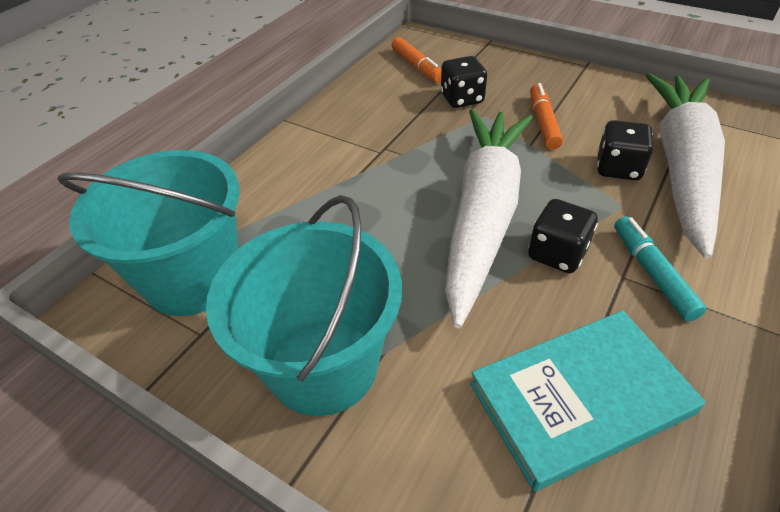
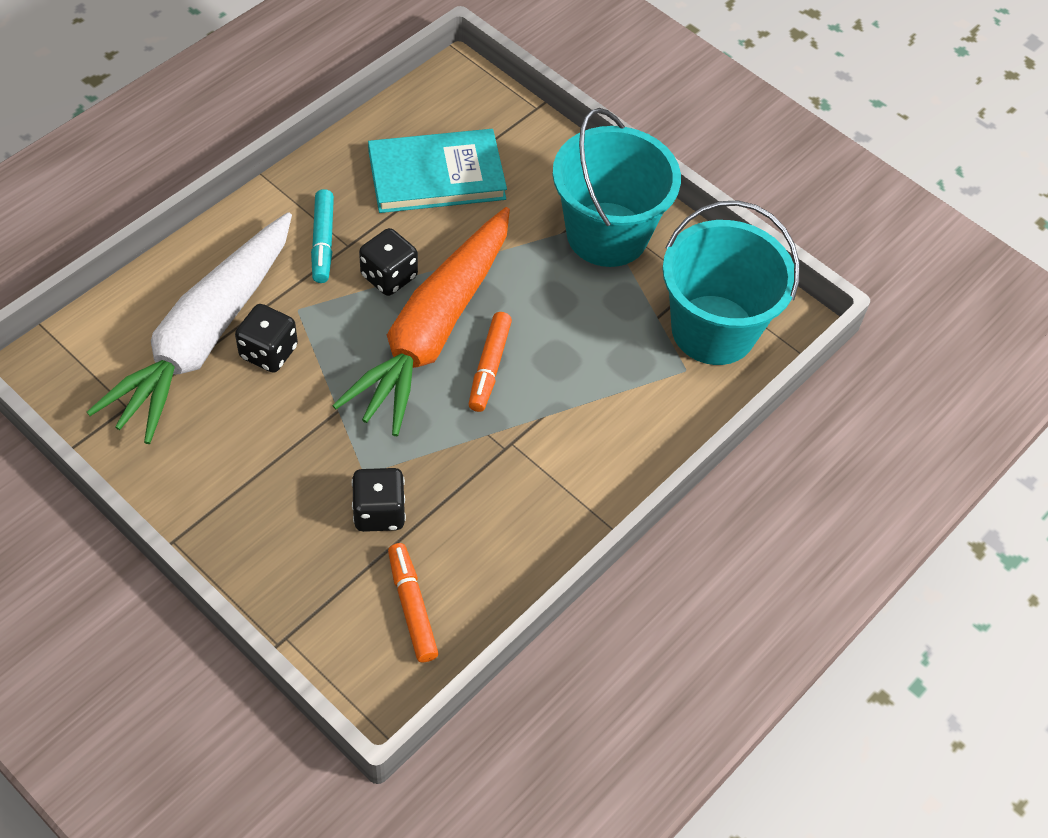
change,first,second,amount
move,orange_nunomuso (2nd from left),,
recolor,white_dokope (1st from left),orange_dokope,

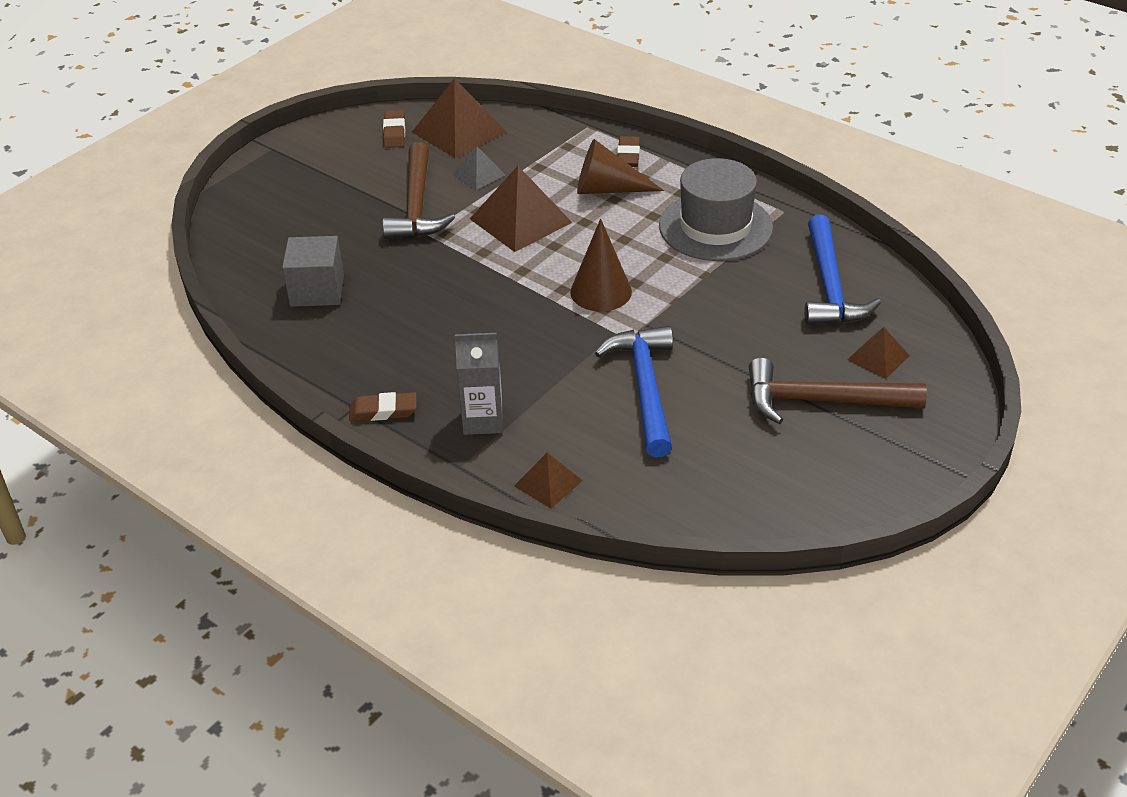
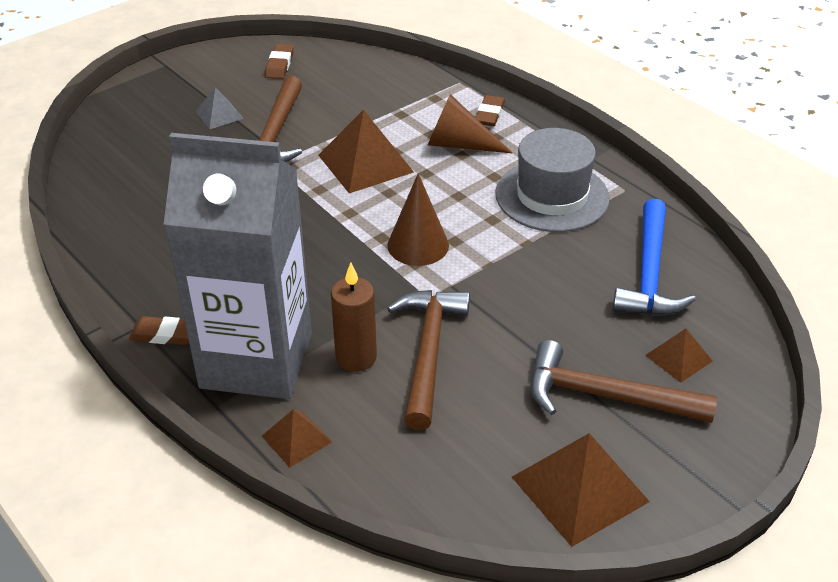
change,first,second,amount
move,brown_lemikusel (1st from left in the first image),brown_lemikusel (3rd from left),
move,grey_lemikusel,,
delete,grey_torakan,,
recolor,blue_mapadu (1st from left),brown_mapadu (2nd from left),
resize,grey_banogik,,x2.32
insert,,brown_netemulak,

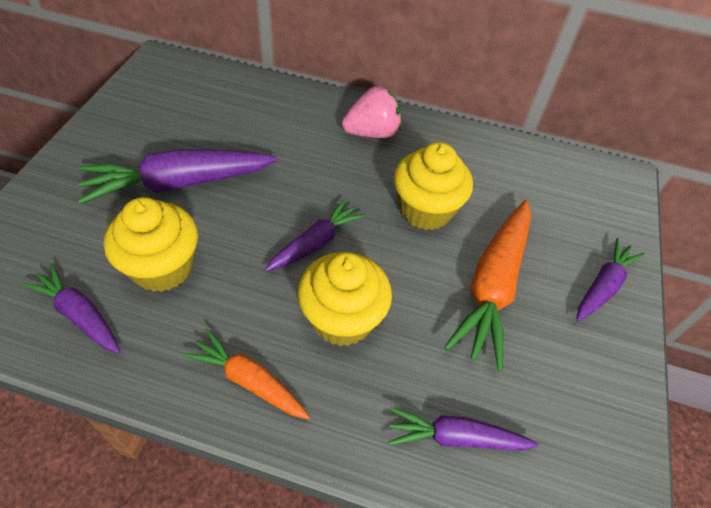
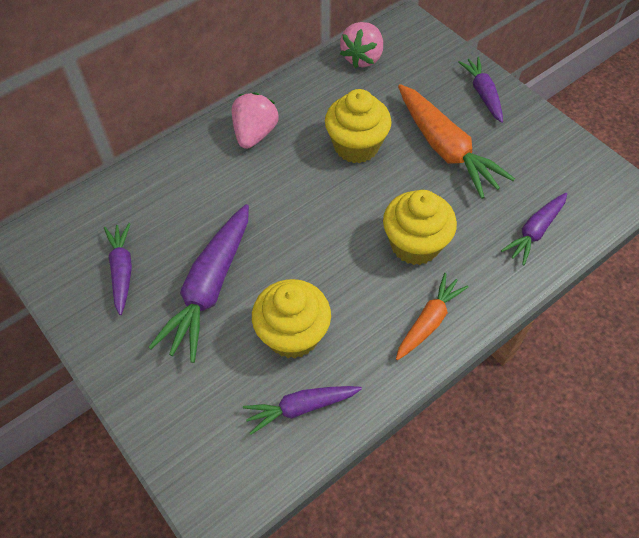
change,first,second,amount
move,purple_dokope (3rd from left in the first image),purple_dokope (1st from left),
rotate,orange_dokope (1st from left),,150 degrees clockwise
insert,,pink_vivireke (2nd from left),

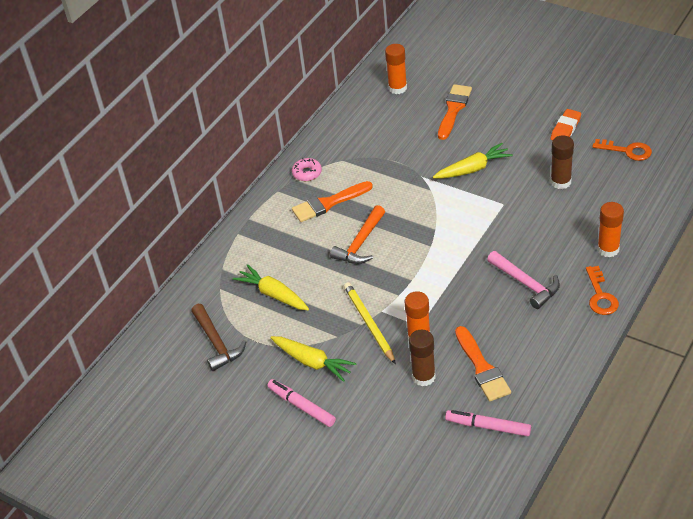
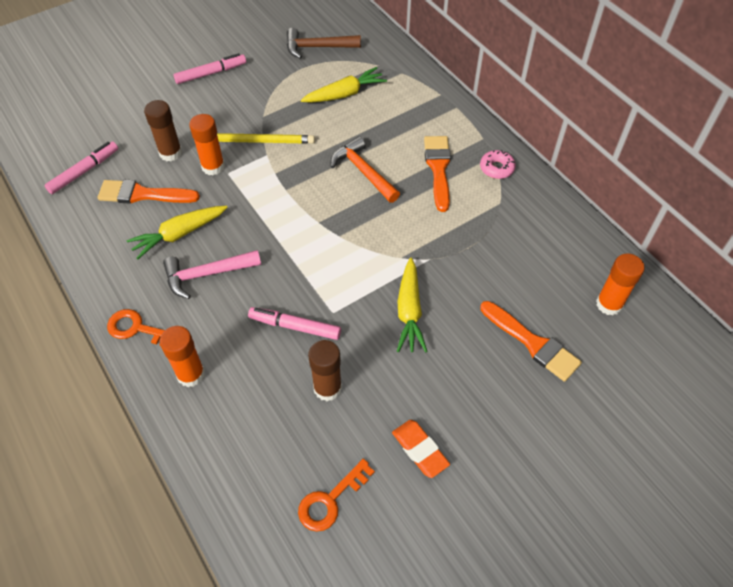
change,first,second,amount
move,yellow_dokope (2nd from left in the first image),yellow_dokope (1st from left),
insert,,pink_nunomuso (3rd from left),

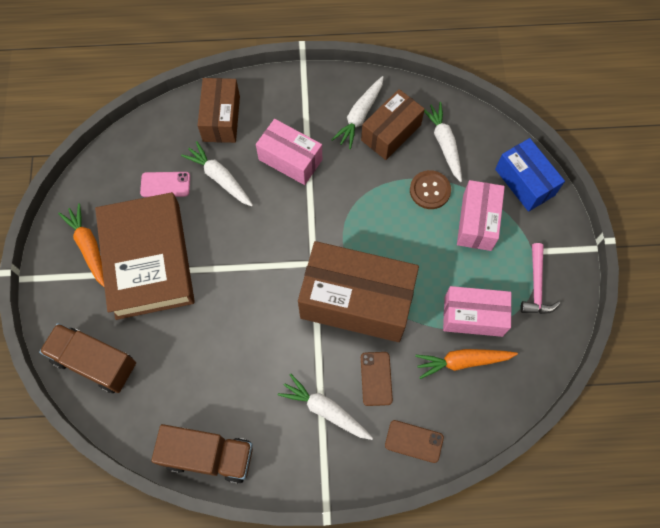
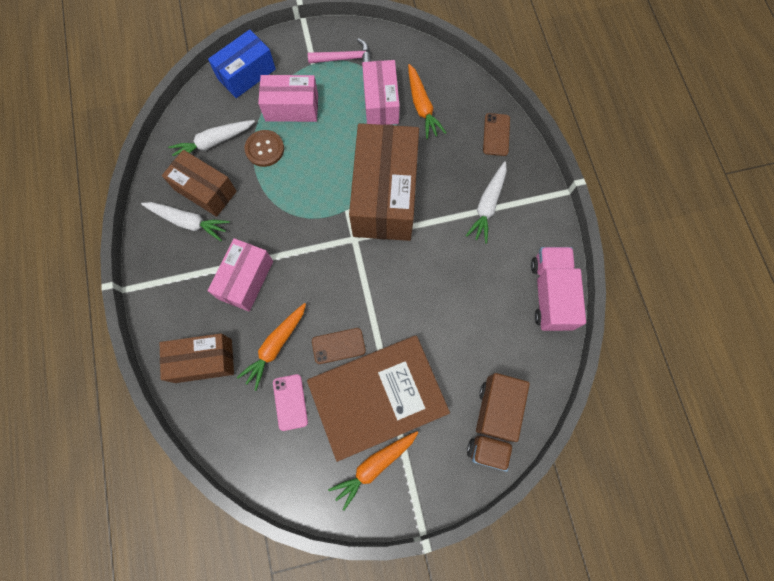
change,first,second,amount
recolor,white_dokope (1st from left),orange_dokope (1st from left),
move,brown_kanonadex (1st from left),,
recolor,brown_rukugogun (2nd from left),pink_rukugogun,

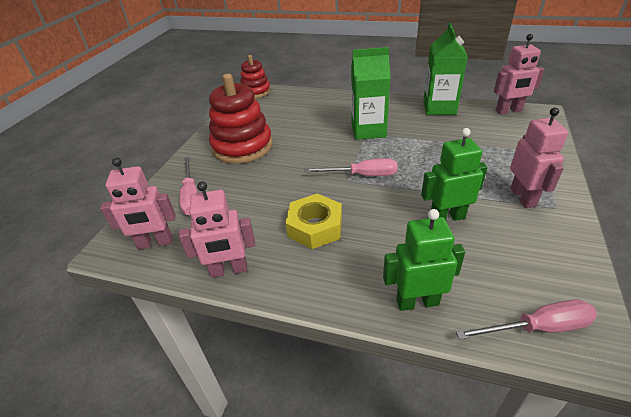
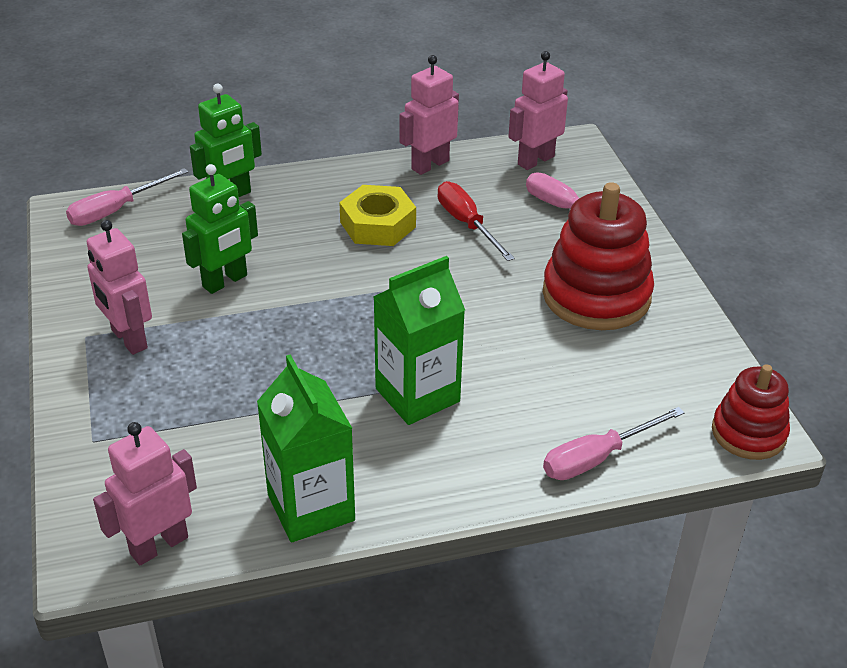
change,first,second,amount
move,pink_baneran (2nd from left in the first image),pink_baneran (3rd from left),
insert,,red_baneran,

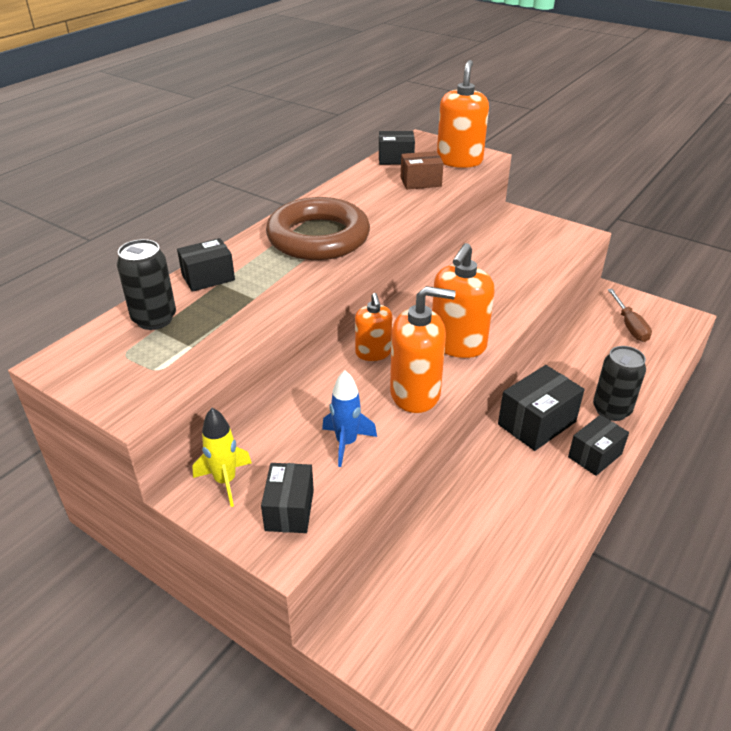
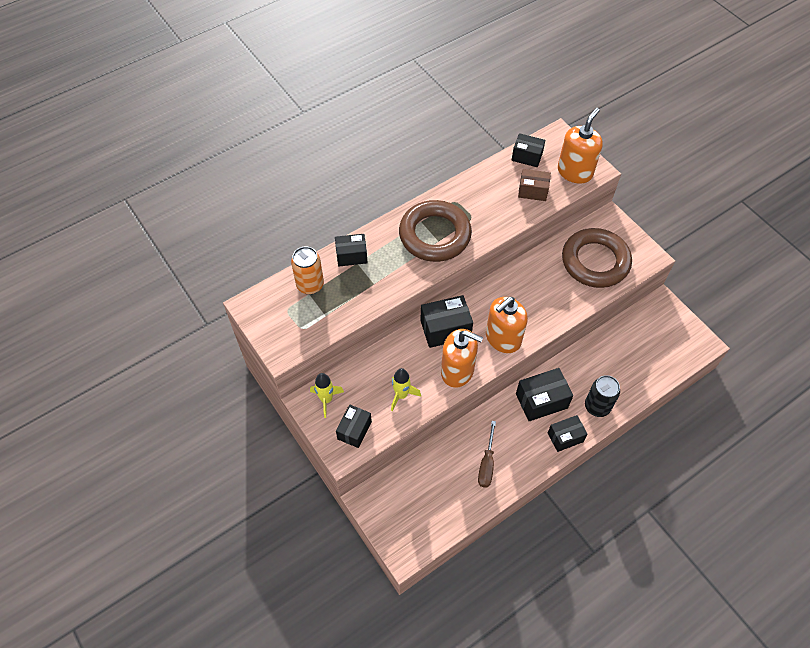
change,first,second,amount
recolor,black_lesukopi (1st from left),orange_lesukopi,
move,brown_baneran,,
replace,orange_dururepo (1st from left),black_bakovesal (3rd from left),
recolor,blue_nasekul,yellow_nasekul (2nd from left),
insert,,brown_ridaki (2nd from left),

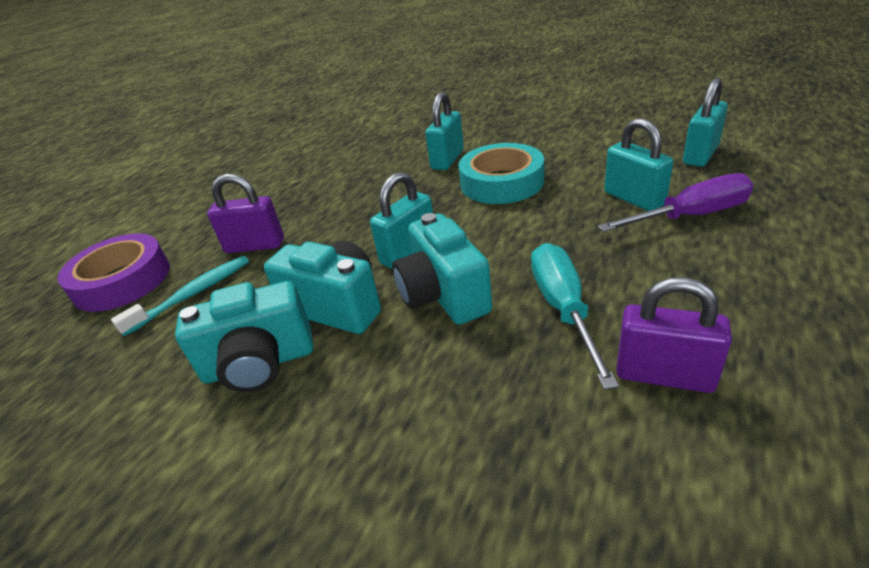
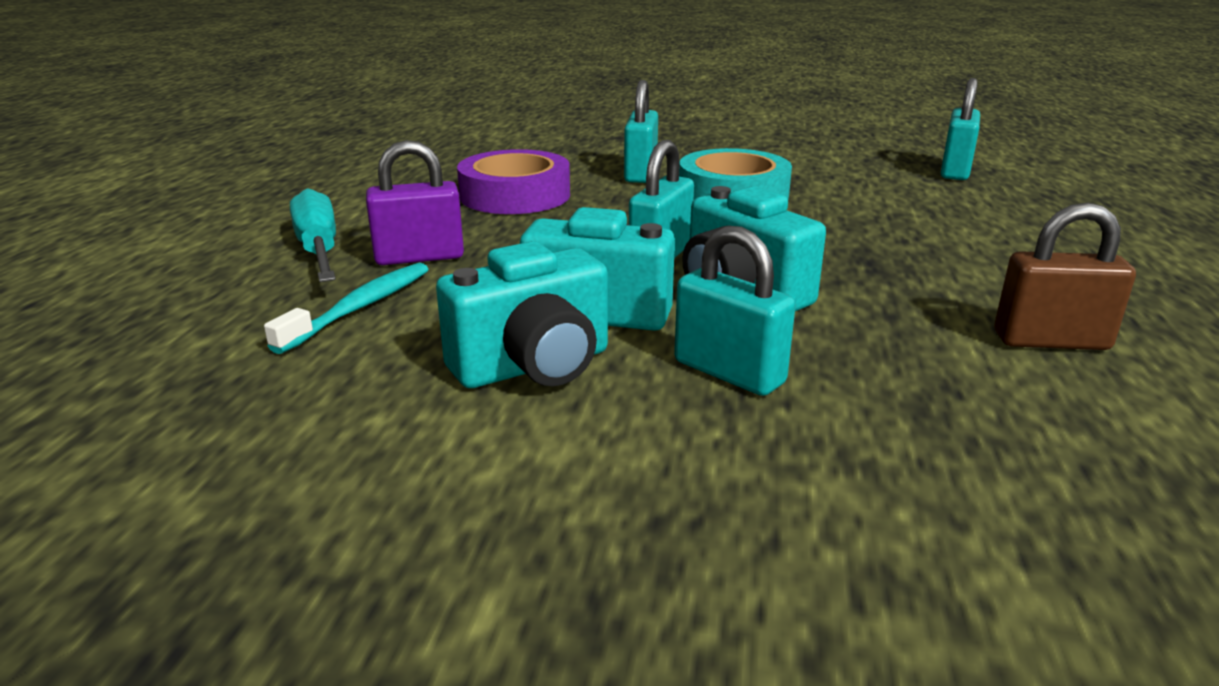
change,first,second,amount
move,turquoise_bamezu (3rd from left),,
delete,purple_baneran,,
move,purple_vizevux,,
move,turquoise_baneran,,
recolor,purple_bamezu (2nd from left),brown_bamezu,

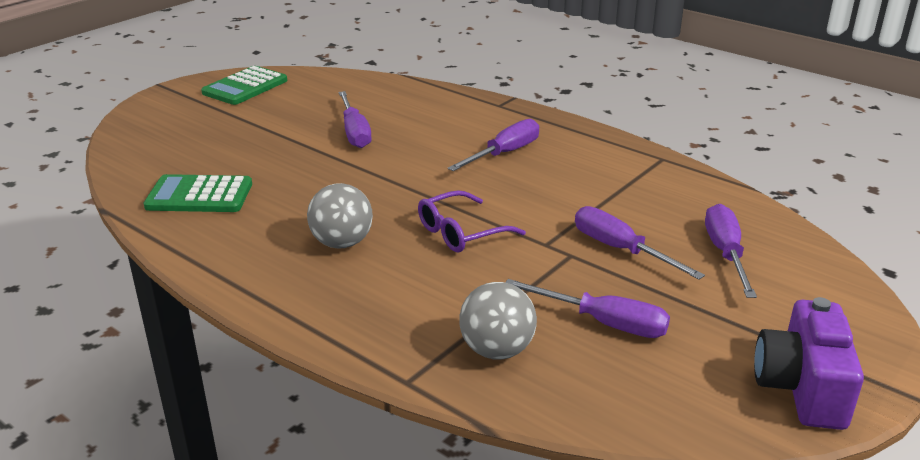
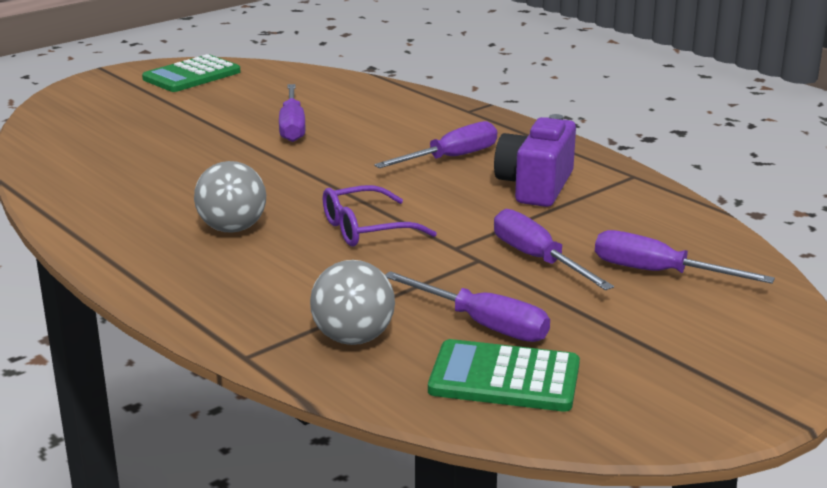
change,first,second,amount
move,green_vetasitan (1st from left in the first image),green_vetasitan (2nd from left),
rotate,purple_baneran (5th from left),,75 degrees counterclockwise
move,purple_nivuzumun,,

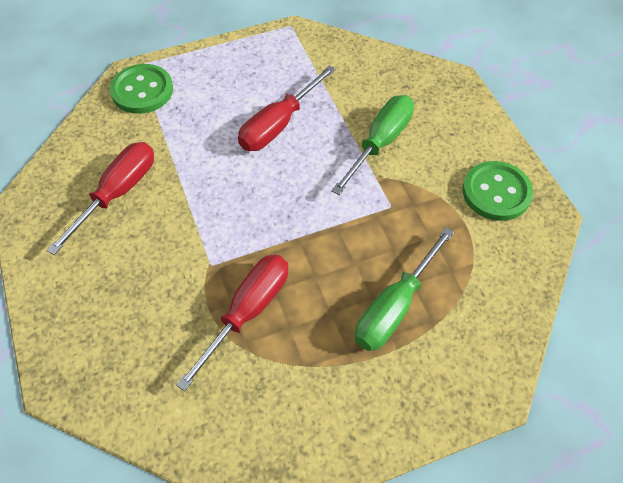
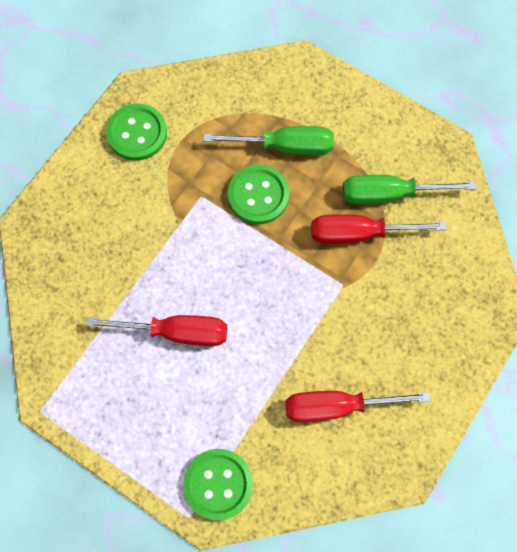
change,first,second,amount
move,green_baneran (1st from left in the first image),green_baneran (2nd from left),
insert,,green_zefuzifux (3rd from left),

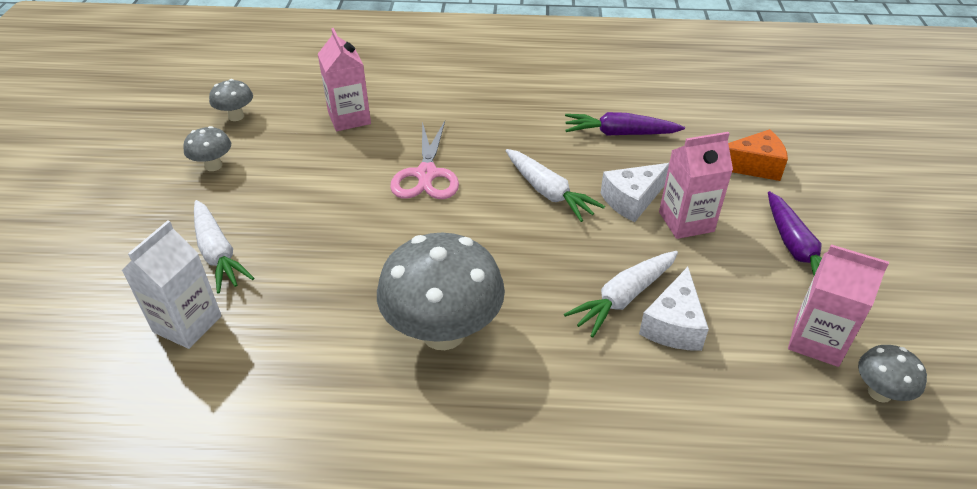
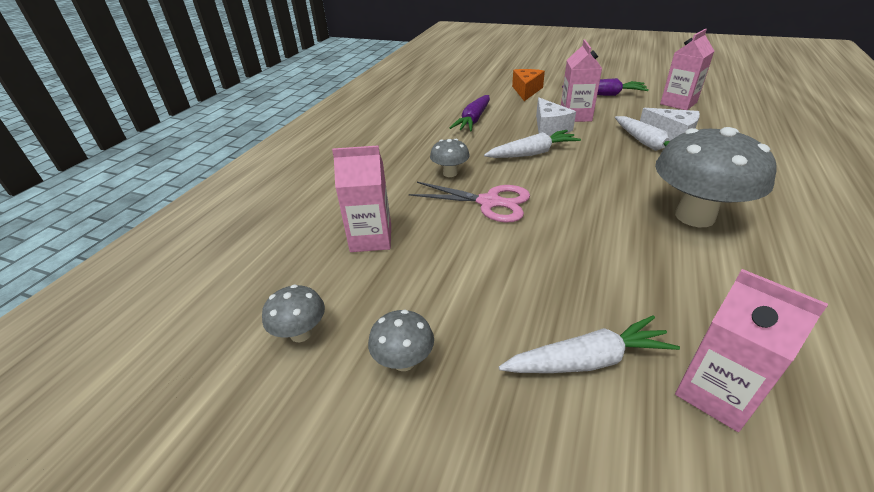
change,first,second,amount
recolor,white_banogik,pink_banogik (4th from left),
move,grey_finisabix (4th from left in the first image),grey_finisabix (3rd from left),

